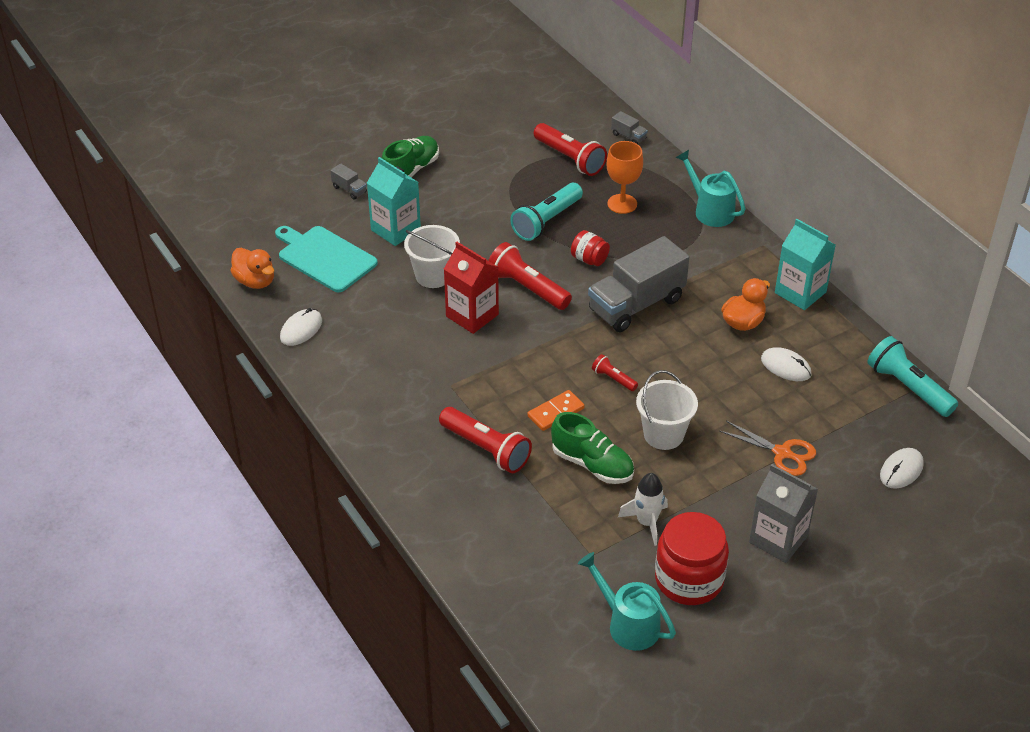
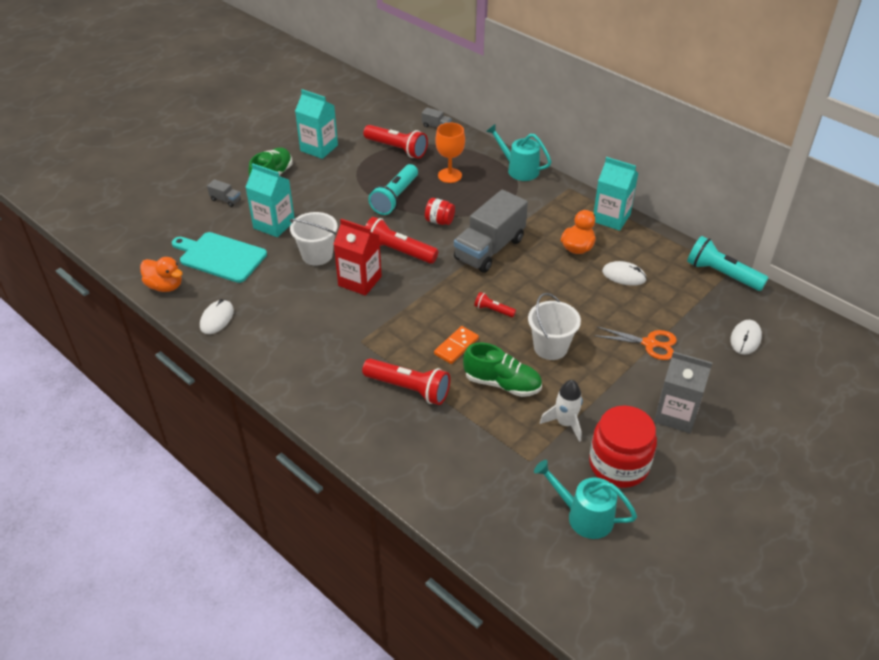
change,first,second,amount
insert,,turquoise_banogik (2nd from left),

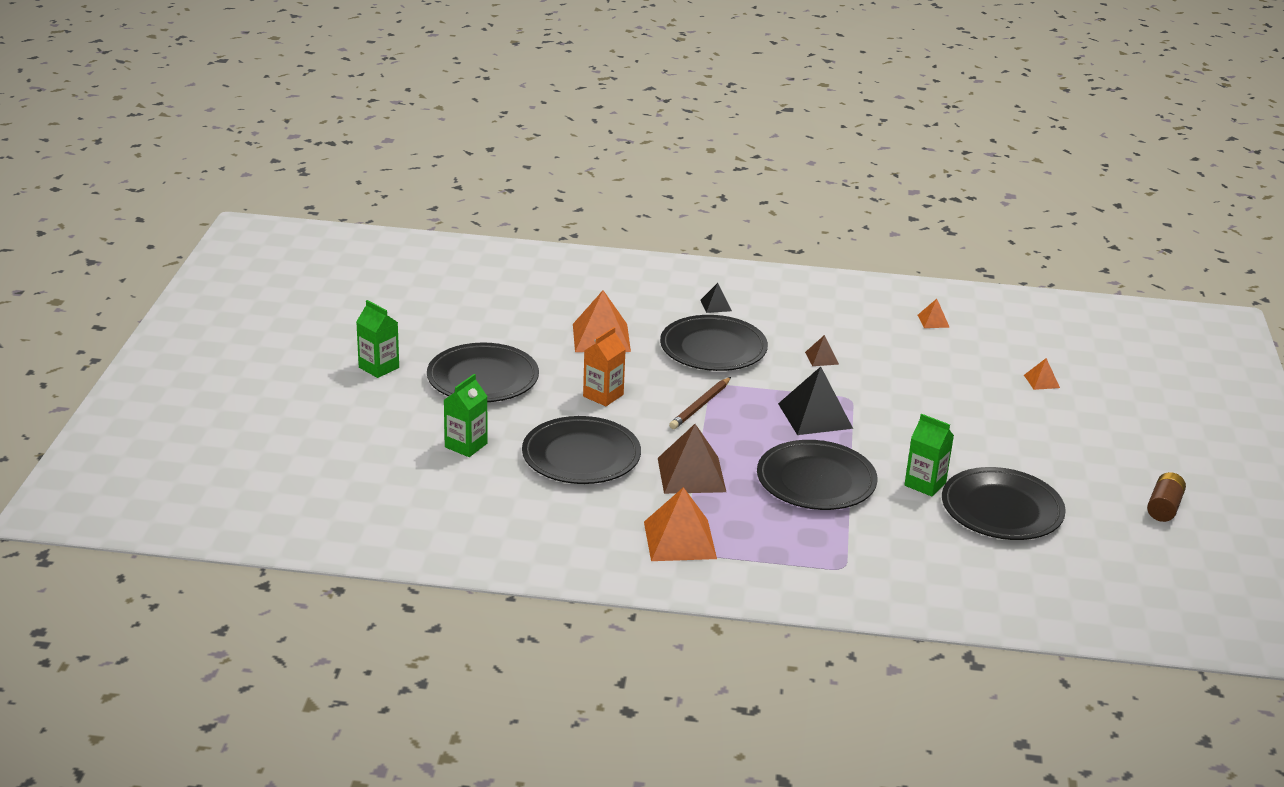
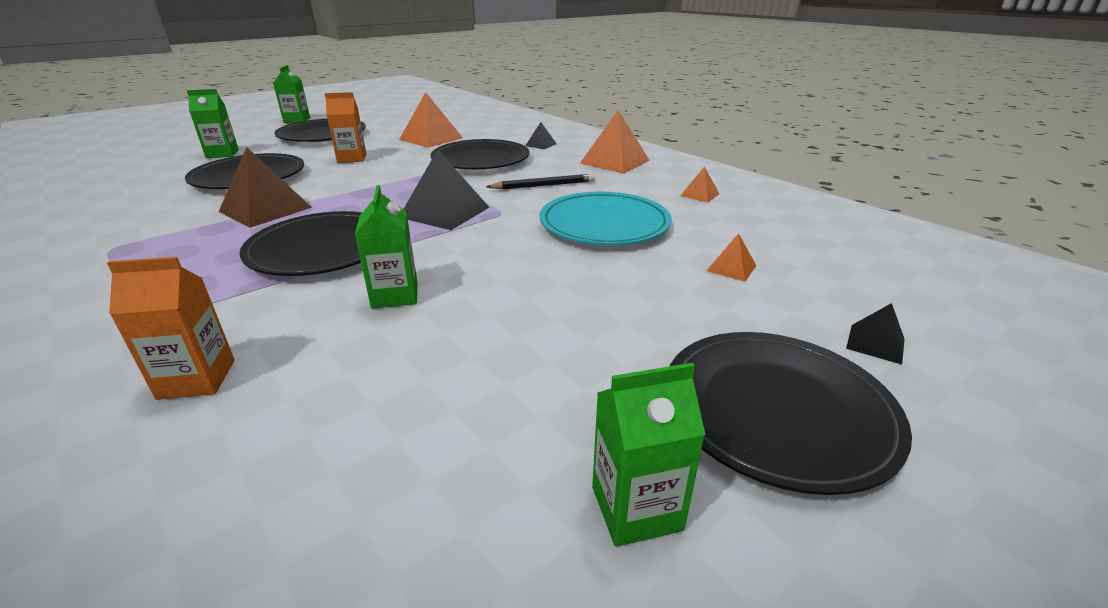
change,first,second,amount
replace,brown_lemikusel (2nd from left),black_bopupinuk,
delete,brown_bopupinuk,,
move,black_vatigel (5th from left),,
replace,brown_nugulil,green_banogik (4th from left),
move,orange_lemikusel (2nd from left),,
insert,,turquoise_vatigel,
insert,,orange_banogik (1st from left),
insert,,black_lemikusel (3rd from left),

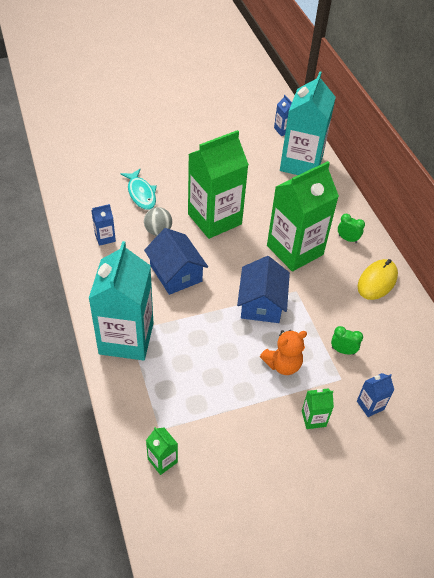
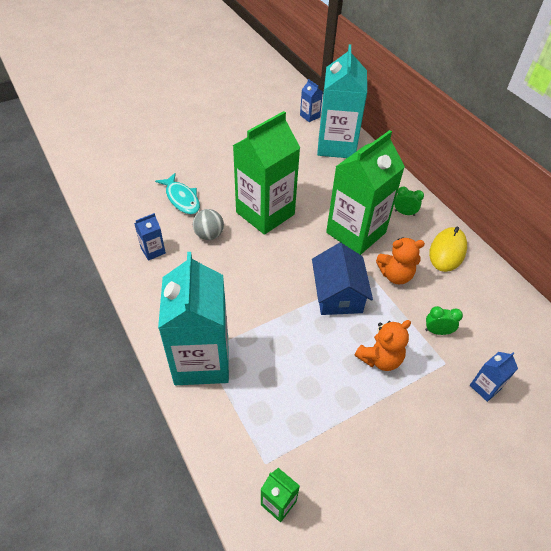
change,first,second,amount
delete,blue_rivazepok (1st from left),,
delete,green_banogik (4th from left),,
insert,,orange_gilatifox (2nd from left),

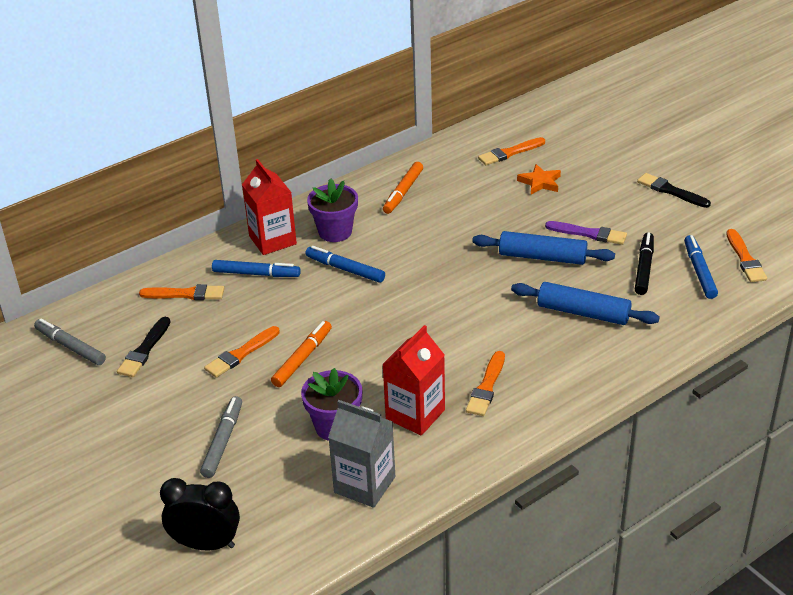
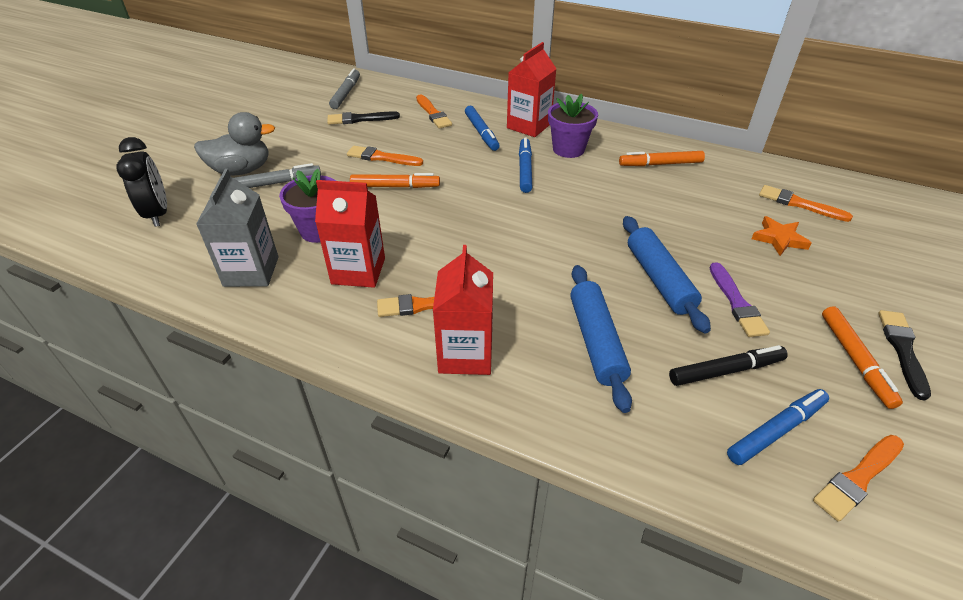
change,first,second,amount
insert,,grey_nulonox,
insert,,red_banogik (2nd from left),
insert,,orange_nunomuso (3rd from left),

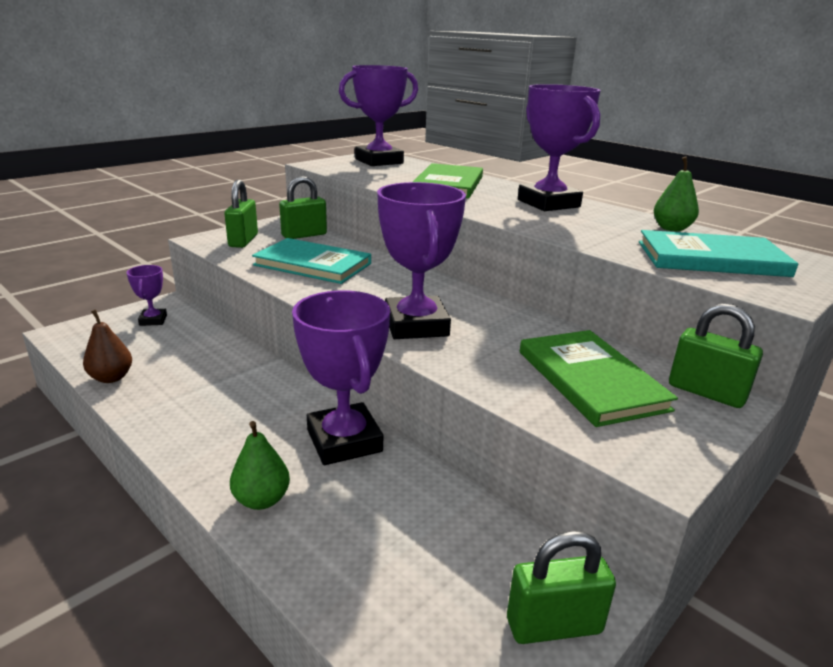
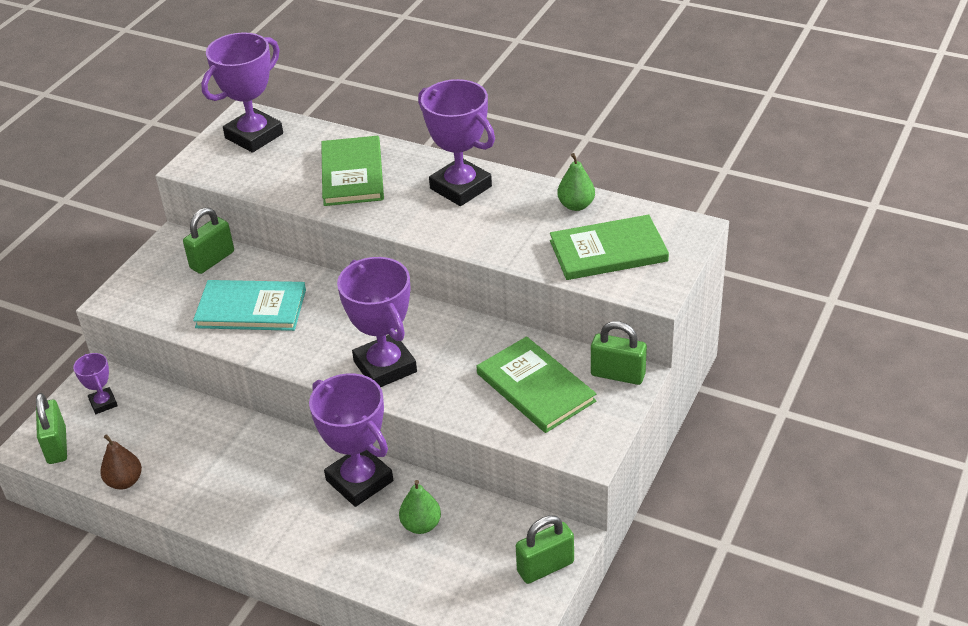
change,first,second,amount
move,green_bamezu (1st from left),,
recolor,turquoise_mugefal (2nd from left),green_mugefal (3rd from left),
move,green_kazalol (1st from left),,

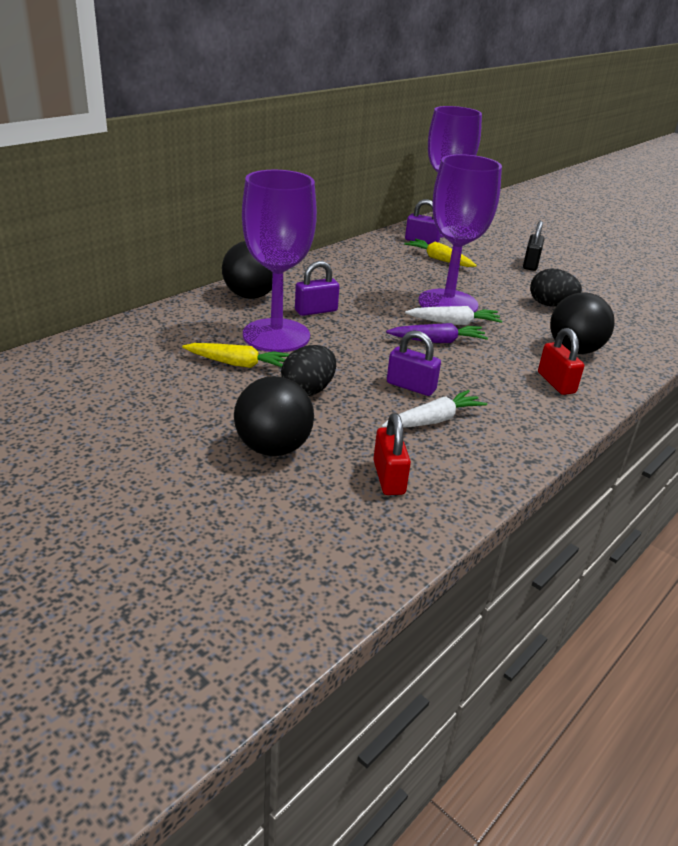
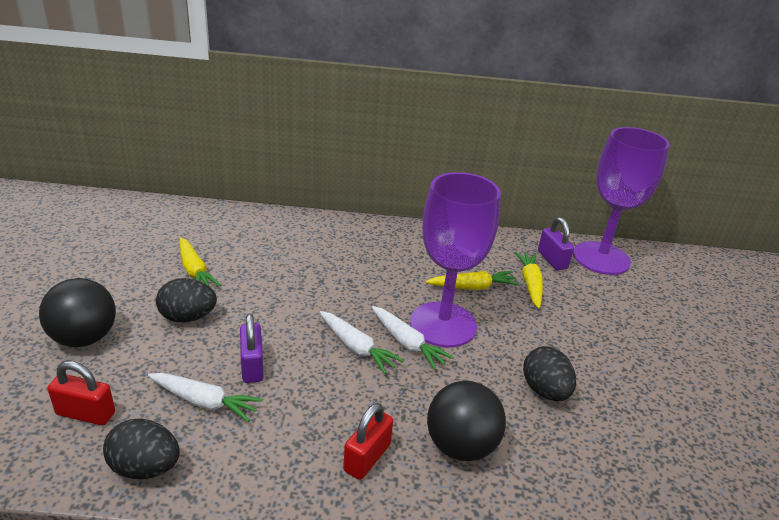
change,first,second,amount
delete,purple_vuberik (1st from left),,
delete,black_bamezu,,
delete,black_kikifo (1st from left),,
delete,purple_bamezu (1st from left),,
recolor,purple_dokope,white_dokope (2nd from left),
rotate,red_bamezu (1st from left),,60 degrees clockwise
insert,,yellow_dokope (2nd from left),
insert,,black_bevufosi (1st from left),

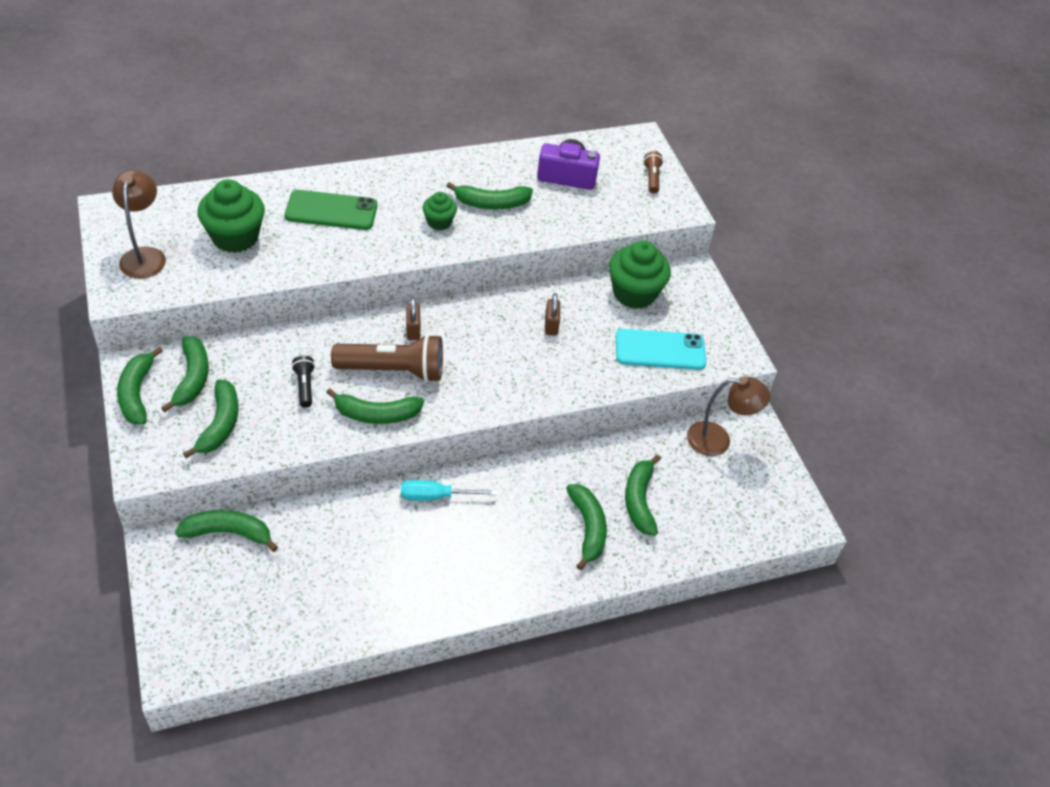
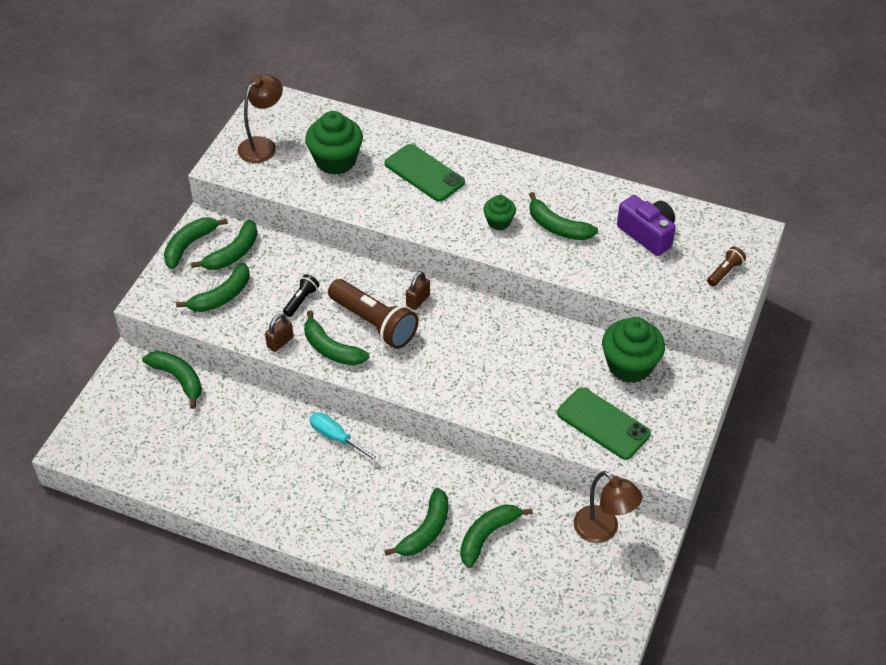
change,first,second,amount
move,brown_bamezu (2nd from left in the first image),brown_bamezu (1st from left),
recolor,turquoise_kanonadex,green_kanonadex (2nd from left),

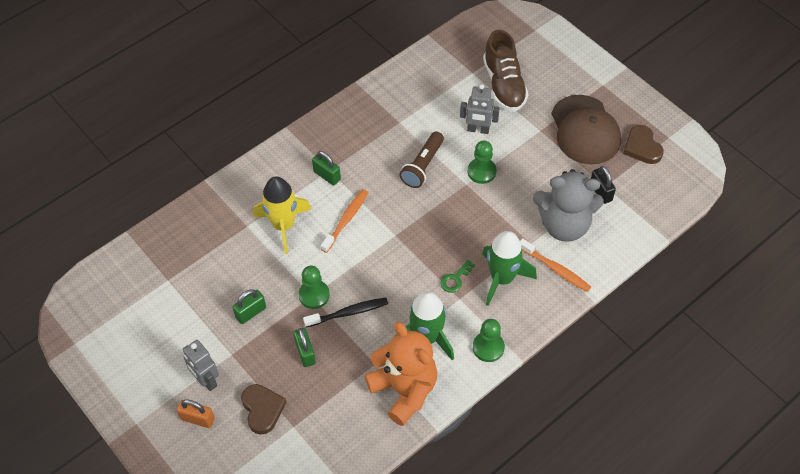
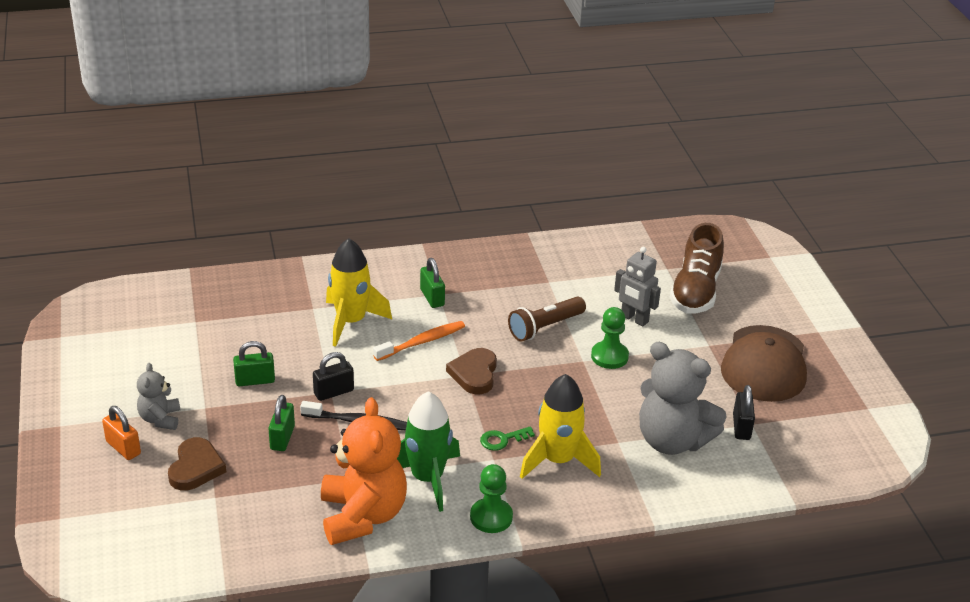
change,first,second,amount
move,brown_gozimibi (2nd from left),,
recolor,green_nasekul (2nd from left),yellow_nasekul (2nd from left),
delete,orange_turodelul (2nd from left),,
replace,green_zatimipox (1st from left),black_bamezu (1st from left),
replace,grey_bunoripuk (1st from left),grey_gilatifox (1st from left),

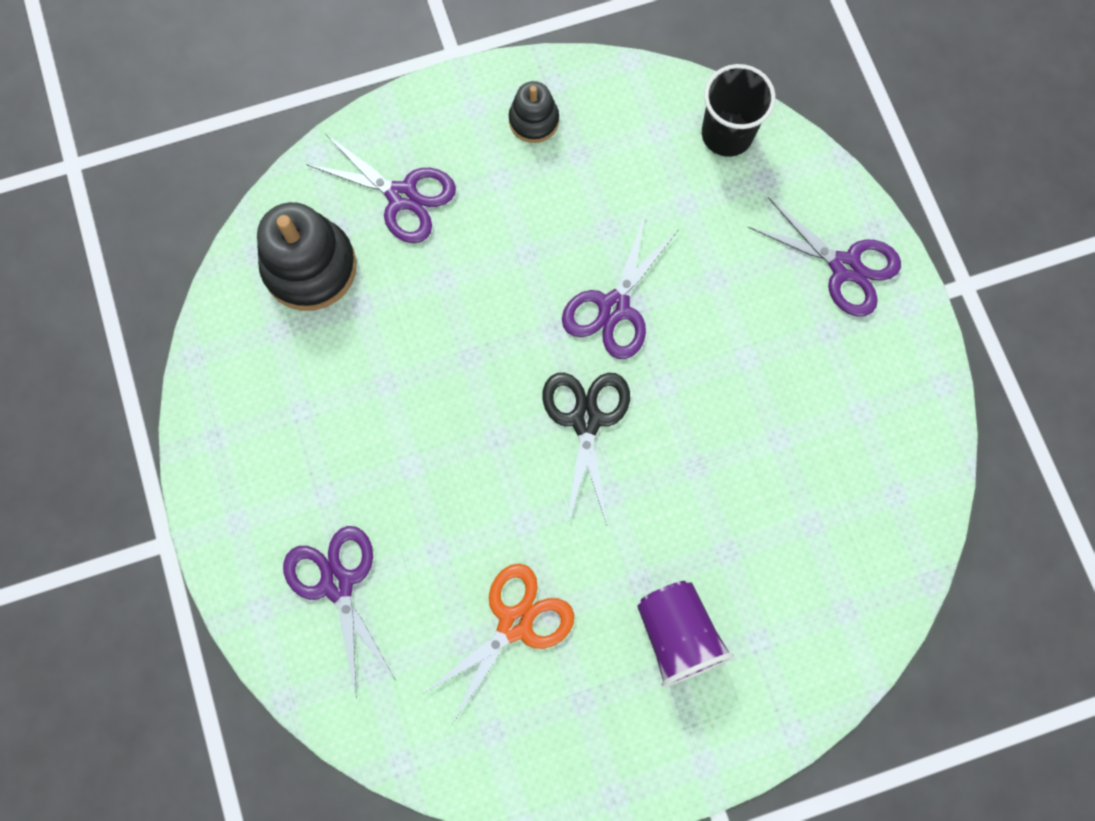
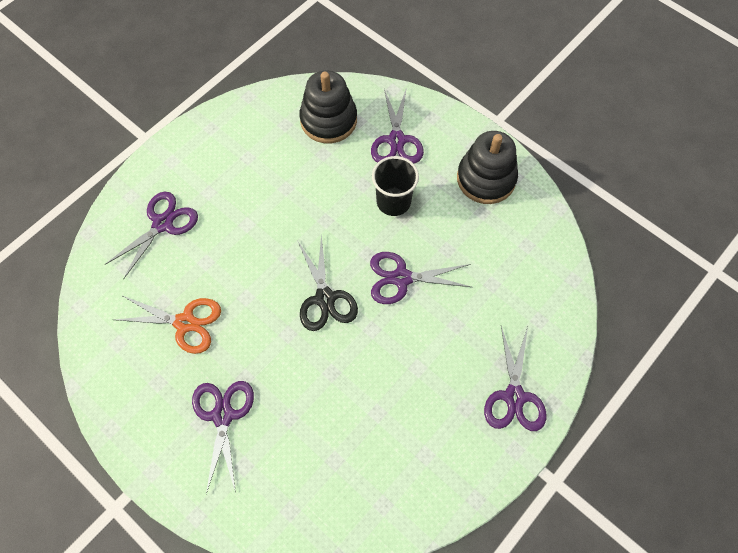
change,first,second,amount
move,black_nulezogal,,
resize,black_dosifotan (2nd from left),,x1.80
rotate,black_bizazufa,,105 degrees clockwise
replace,purple_nulezogal,purple_bizazufa (2nd from left),

